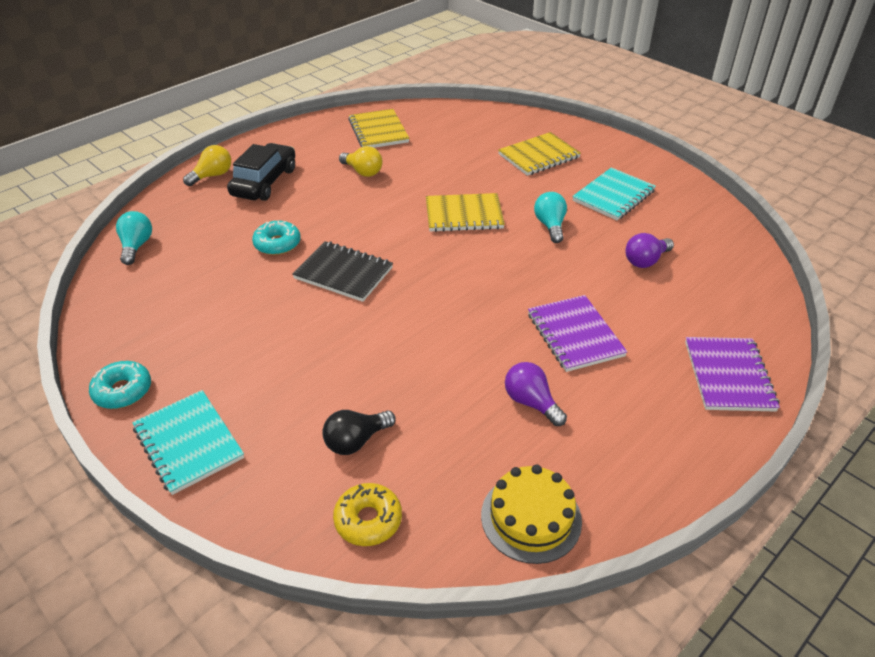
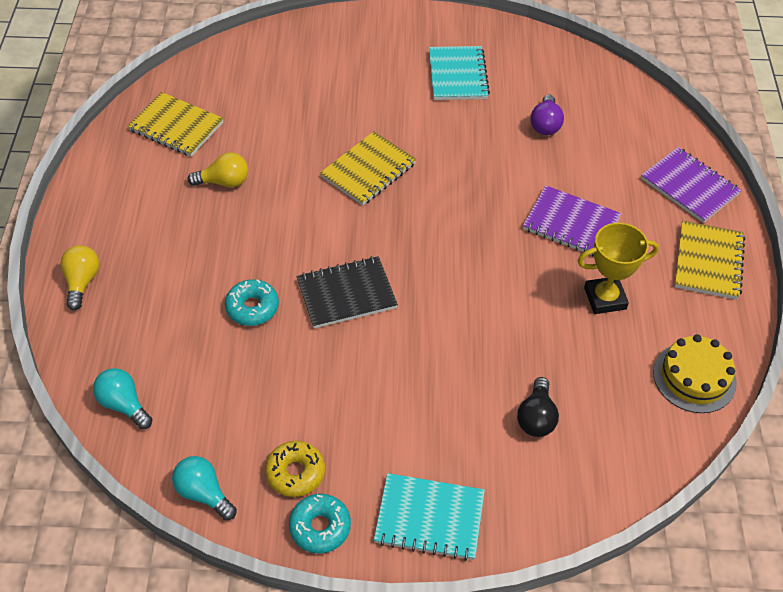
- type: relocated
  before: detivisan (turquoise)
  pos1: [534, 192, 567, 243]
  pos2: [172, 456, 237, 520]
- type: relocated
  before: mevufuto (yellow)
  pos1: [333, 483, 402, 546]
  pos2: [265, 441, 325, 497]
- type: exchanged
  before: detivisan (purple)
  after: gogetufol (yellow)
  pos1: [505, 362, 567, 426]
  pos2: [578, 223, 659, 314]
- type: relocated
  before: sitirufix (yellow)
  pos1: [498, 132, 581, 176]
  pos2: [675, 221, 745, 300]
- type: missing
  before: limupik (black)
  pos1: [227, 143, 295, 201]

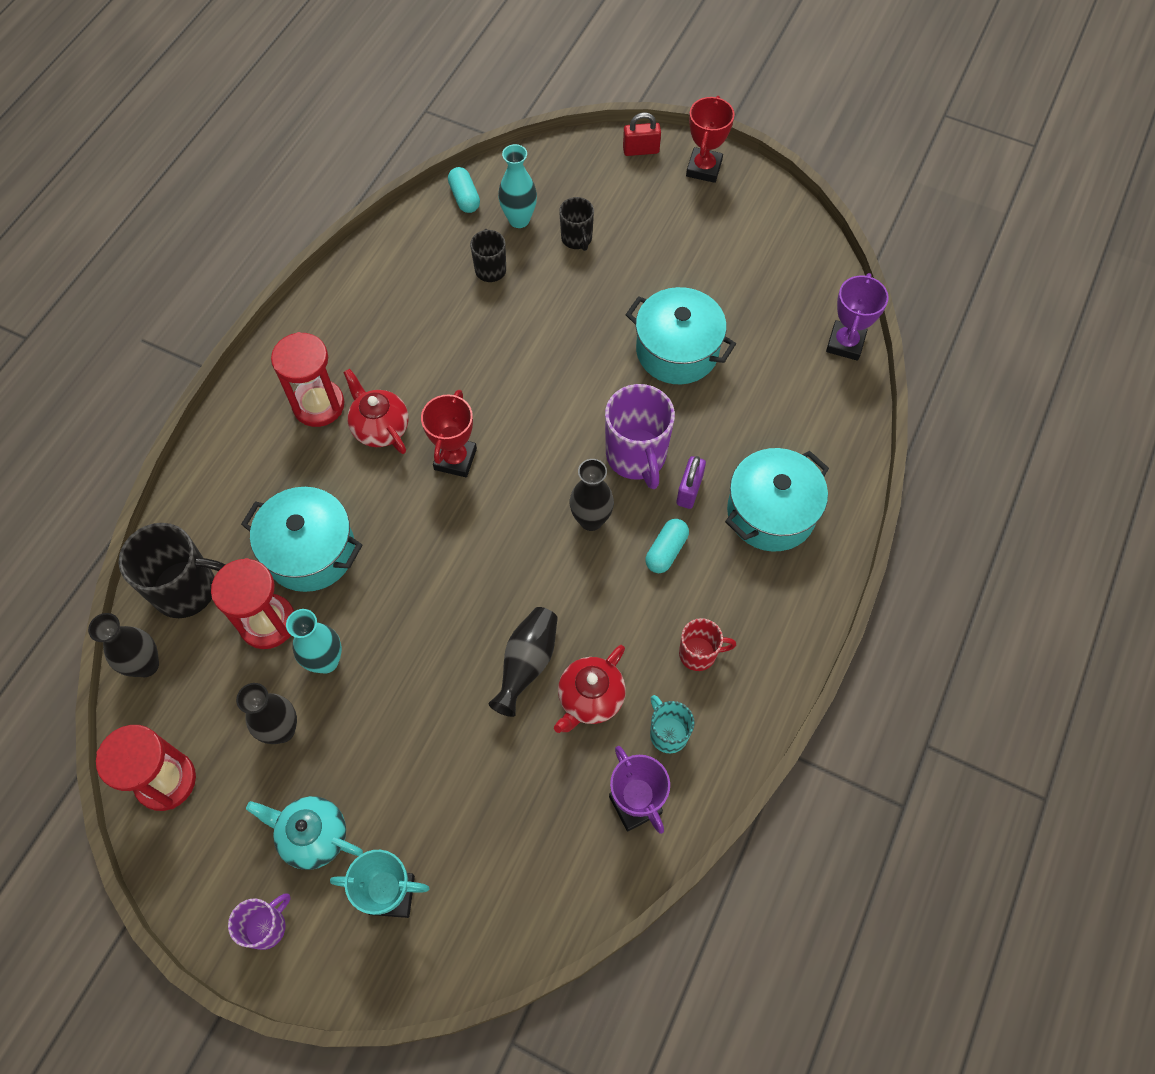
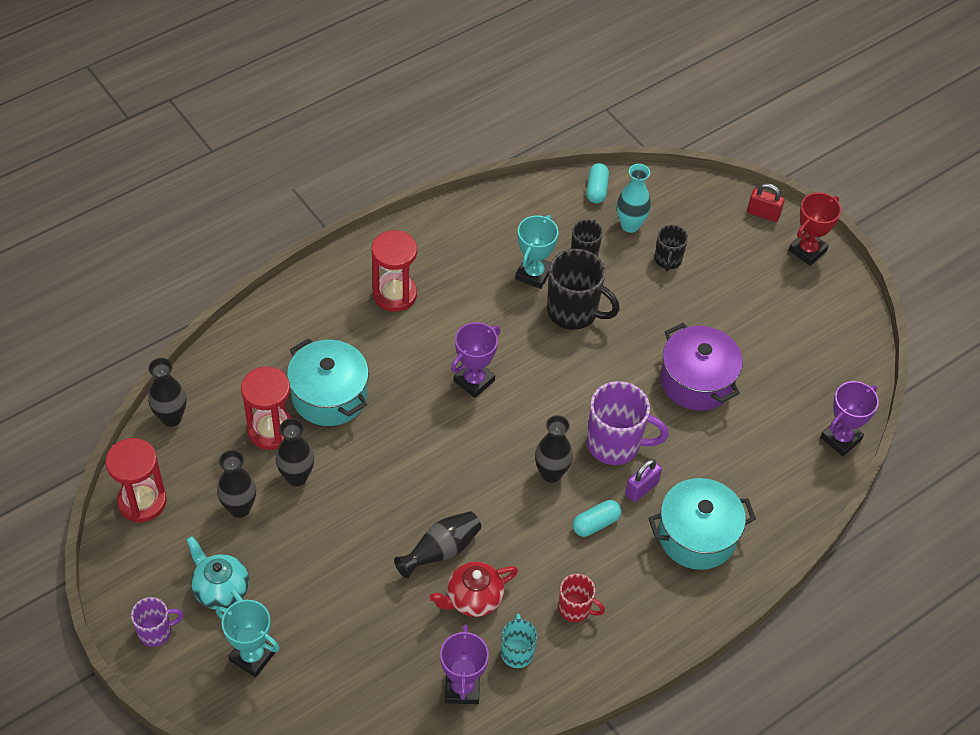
- type: colour
  before: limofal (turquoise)
  after: limofal (black)
  pos1: [286, 609, 342, 674]
  pos2: [276, 418, 314, 486]
- type: colour
  before: gogetufol (red)
  after: gogetufol (purple)
  pos1: [421, 390, 477, 477]
  pos2: [451, 322, 500, 398]
- type: appeared
  after: gogetufol (turquoise)
  pos2: [515, 215, 559, 289]
- type: relocated
  before: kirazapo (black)
  pos1: [119, 523, 226, 618]
  pos2: [547, 249, 620, 330]
- type: spun
  before: kirazapo (purple)
  pos1: [605, 384, 675, 489]
  pos2: [587, 381, 669, 465]
  turn: -90
- type: colour
  before: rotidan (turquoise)
  after: rotidan (purple)
  pos1: [626, 287, 736, 384]
  pos2: [660, 323, 743, 411]
- type: missing
  before: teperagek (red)
  pos1: [343, 369, 409, 454]

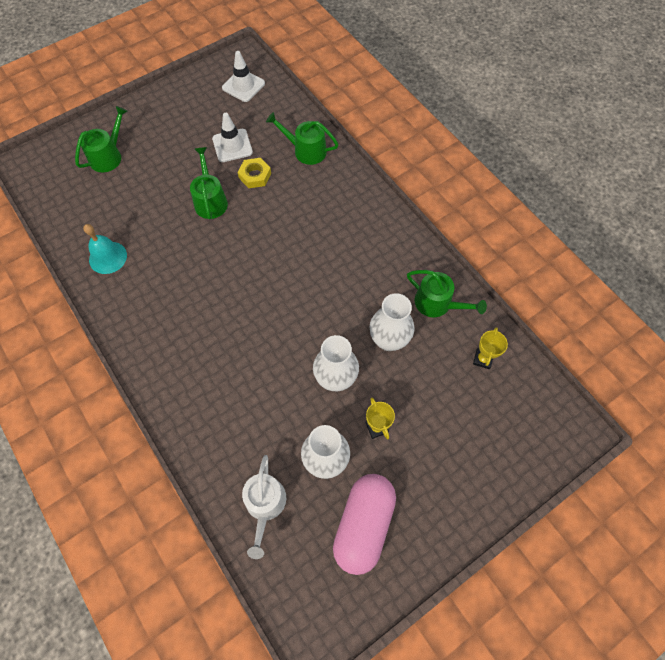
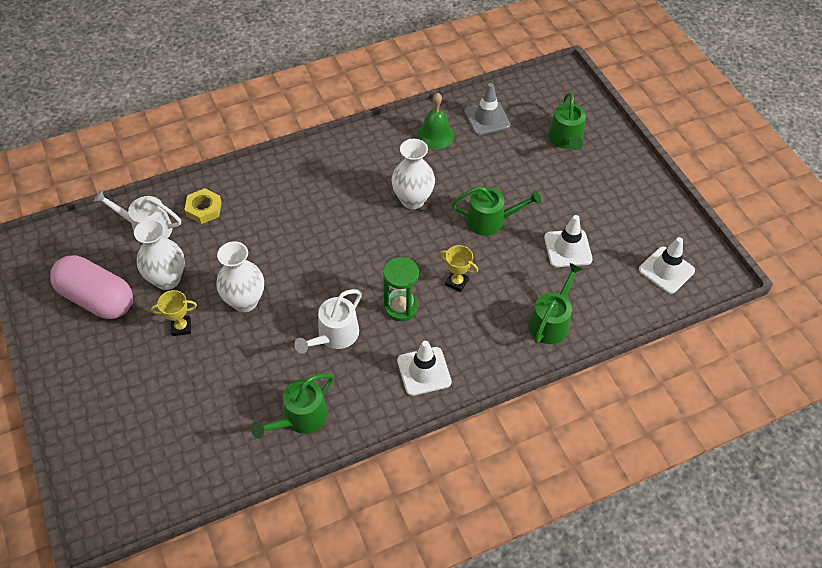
- type: relocated
  before: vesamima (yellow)
  pos1: [238, 158, 271, 188]
  pos2: [184, 188, 222, 224]
- type: appeared
  after: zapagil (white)
  pos2: [295, 289, 362, 353]
- type: appeared
  after: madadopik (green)
  pos2: [383, 257, 419, 321]
- type: relocated
  before: limofal (white)
  pos1: [369, 293, 415, 351]
  pos2: [391, 139, 435, 209]
- type: appeared
  after: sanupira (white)
  pos2: [397, 341, 452, 396]
- type: colour
  before: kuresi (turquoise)
  after: kuresi (green)
  pos1: [83, 224, 127, 274]
  pos2: [417, 93, 454, 149]
- type: relocated
  before: gogetufol (yellow)
  pos1: [473, 327, 508, 369]
  pos2: [440, 245, 478, 292]
- type: appeared
  after: sanupira (grey)
  pos2: [464, 83, 510, 135]
- type: spun
  before: zapagil (green)
  pos1: [75, 106, 128, 172]
  pos2: [548, 92, 586, 150]
  turn: 45

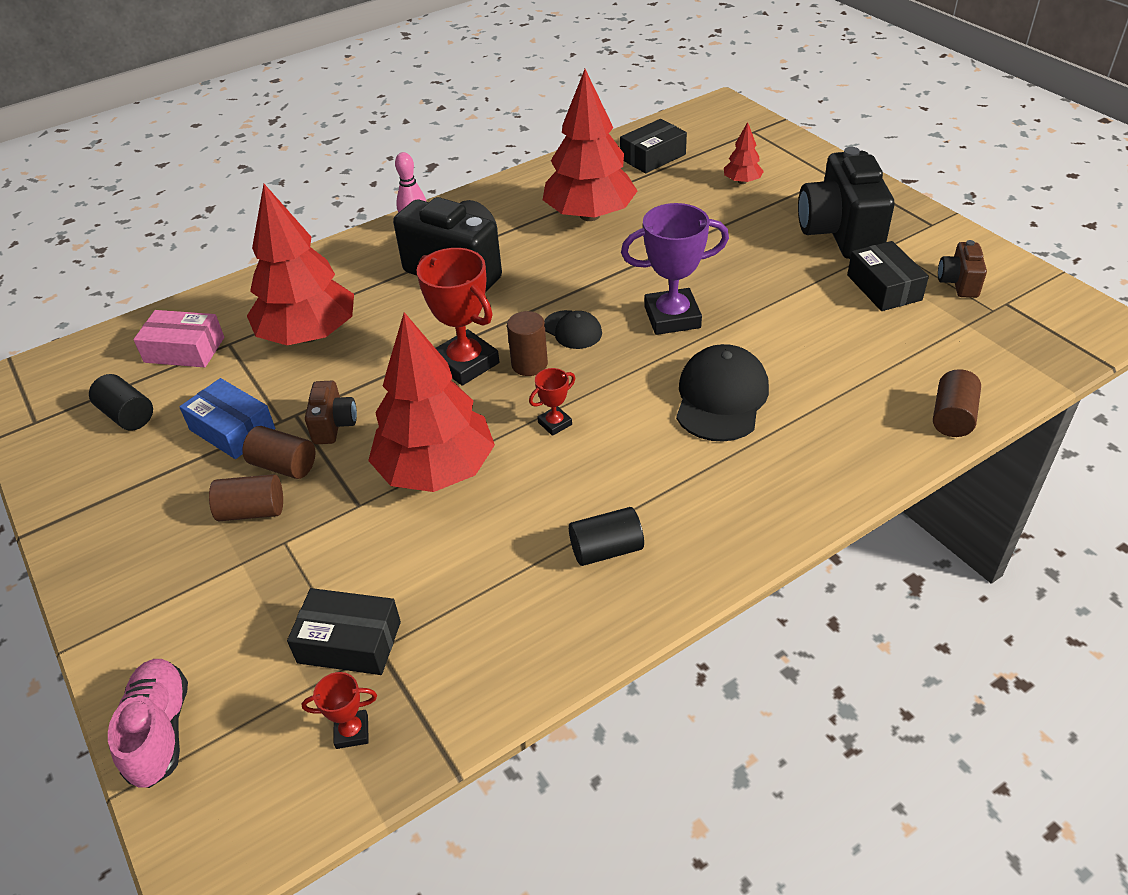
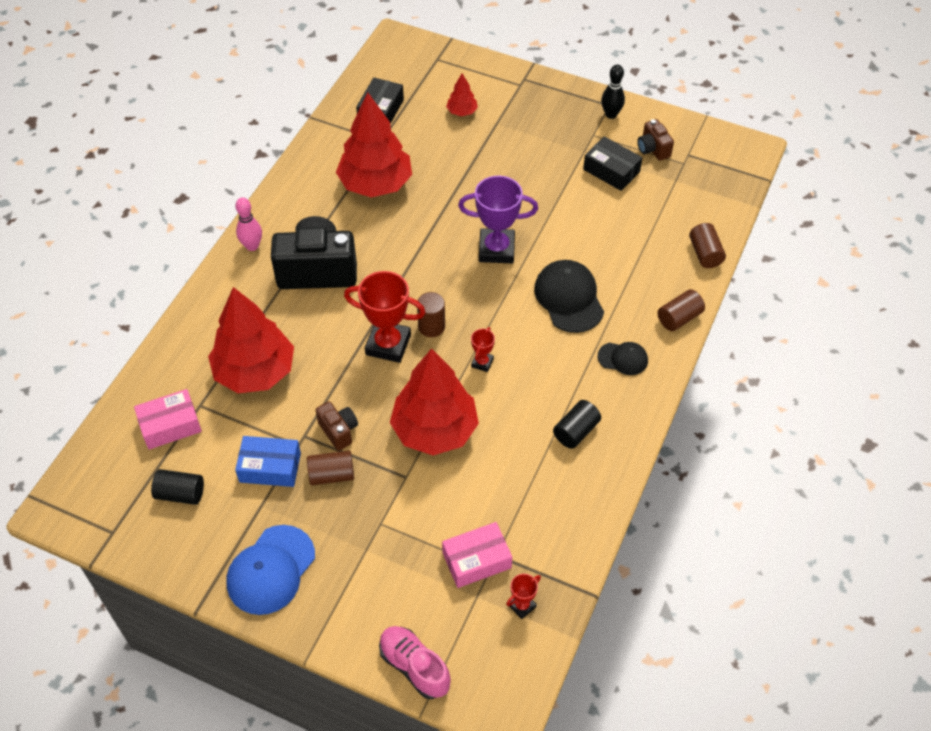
- type: appeared
  after: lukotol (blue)
  pos2: [227, 525, 315, 615]
- type: colour
  before: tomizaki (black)
  after: tomizaki (pink)
  pos1: [287, 588, 401, 675]
  pos2: [442, 522, 512, 588]
- type: spun
  before: gogetufol (purple)
  pos1: [621, 203, 729, 335]
  pos2: [458, 176, 538, 264]
  turn: 45
- type: relocated
  before: lukotol (black)
  pos1: [544, 310, 602, 349]
  pos2: [598, 342, 648, 375]
- type: appeared
  after: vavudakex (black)
  pos2: [601, 65, 625, 119]
- type: relocated
  before: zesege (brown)
  pos1: [209, 474, 283, 521]
  pos2: [658, 289, 705, 331]
- type: missing
  before: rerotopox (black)
  pos1: [798, 147, 895, 259]

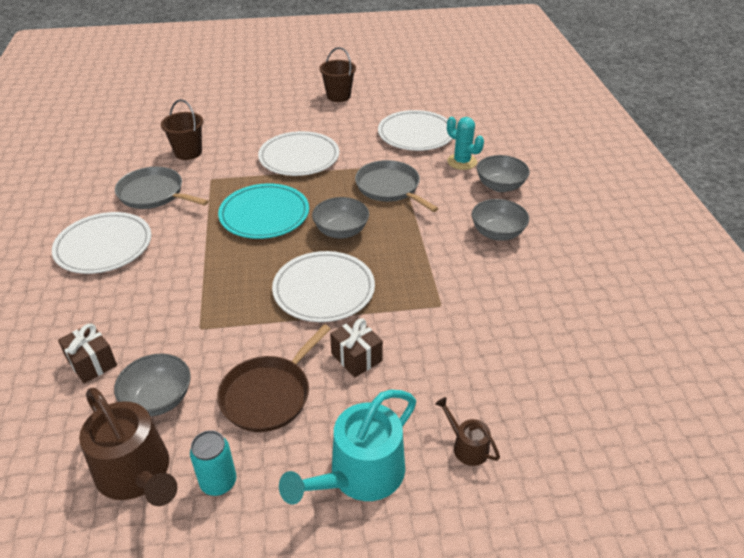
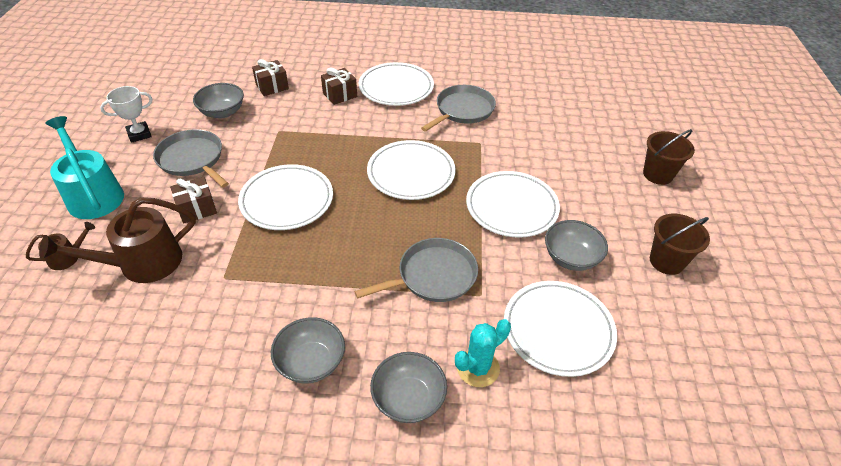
- type: relocated
  before: zapagil (brown)
  pos1: [79, 388, 177, 506]
  pos2: [39, 197, 196, 283]
- type: exchanged
  before: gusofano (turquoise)
  after: gogetufol (white)
  pos1: [190, 430, 236, 496]
  pos2: [100, 86, 153, 143]
- type: colour
  before: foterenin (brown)
  after: foterenin (grey)
  pos1: [217, 324, 331, 432]
  pos2: [153, 129, 229, 187]
- type: appeared
  after: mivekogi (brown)
  pos2: [321, 68, 357, 105]
- type: colour
  before: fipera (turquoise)
  after: fipera (white)
  pos1: [218, 183, 309, 239]
  pos2: [367, 140, 456, 200]
- type: relocated
  before: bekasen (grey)
  pos1: [312, 197, 369, 238]
  pos2: [545, 220, 608, 271]
- type: relocated
  before: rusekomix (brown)
  pos1: [161, 99, 203, 160]
  pos2: [643, 129, 695, 185]

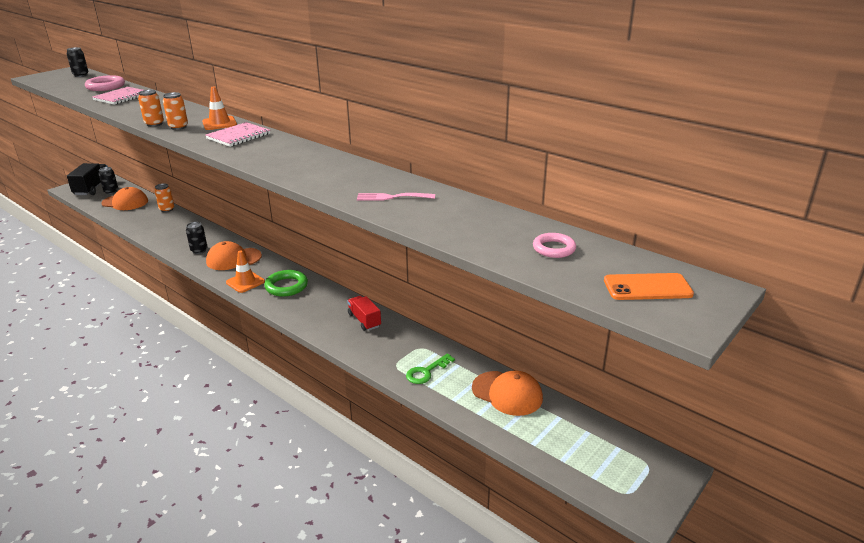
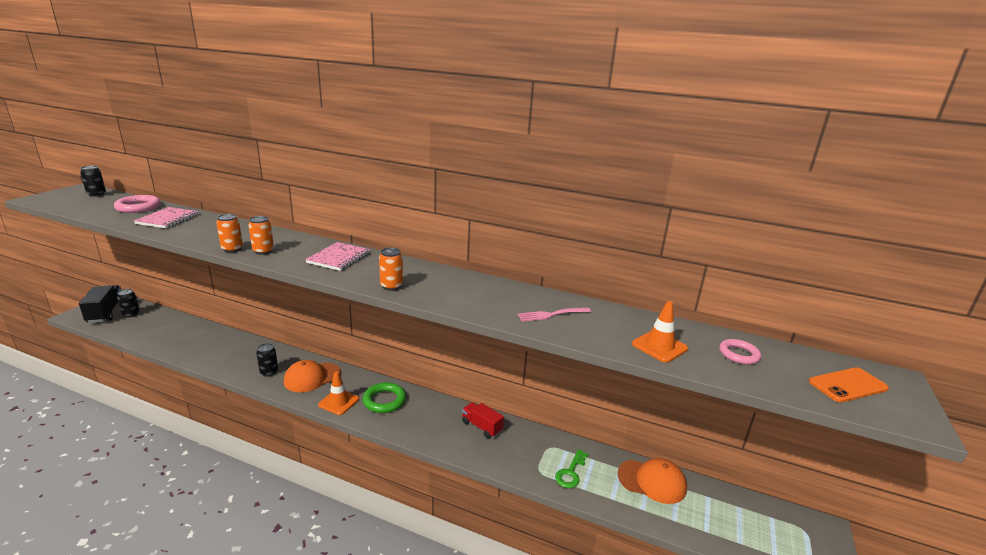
- type: relocated
  before: gusofano (orange)
  pos1: [155, 184, 174, 212]
  pos2: [379, 247, 403, 291]
- type: relocated
  before: sanupira (orange)
  pos1: [202, 87, 237, 130]
  pos2: [632, 301, 688, 363]
- type: missing
  before: lukotol (orange)
  pos1: [101, 187, 148, 210]

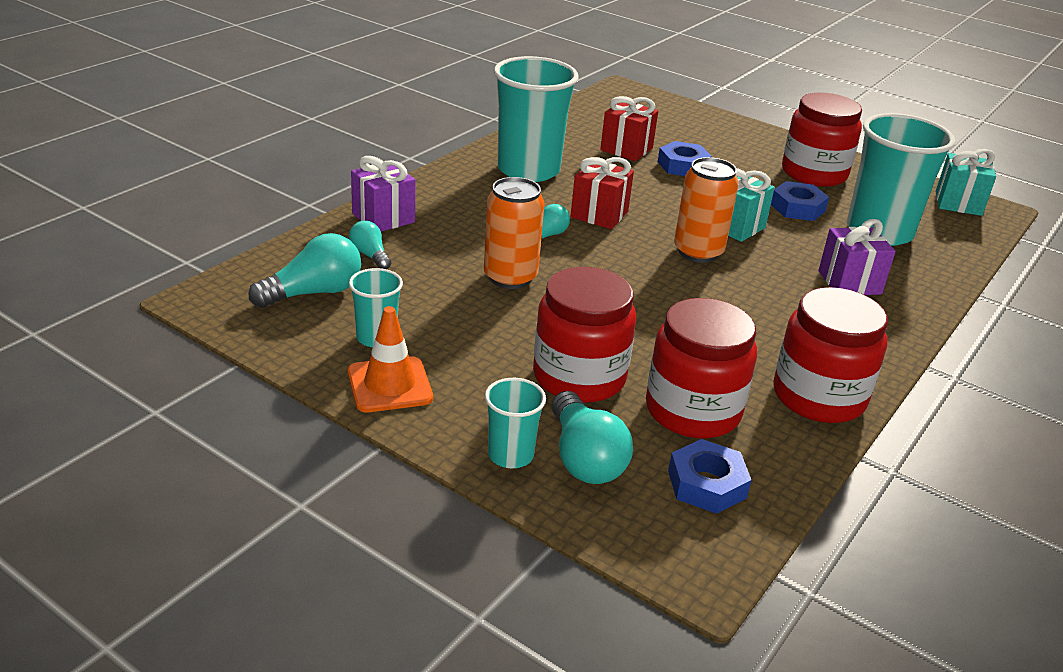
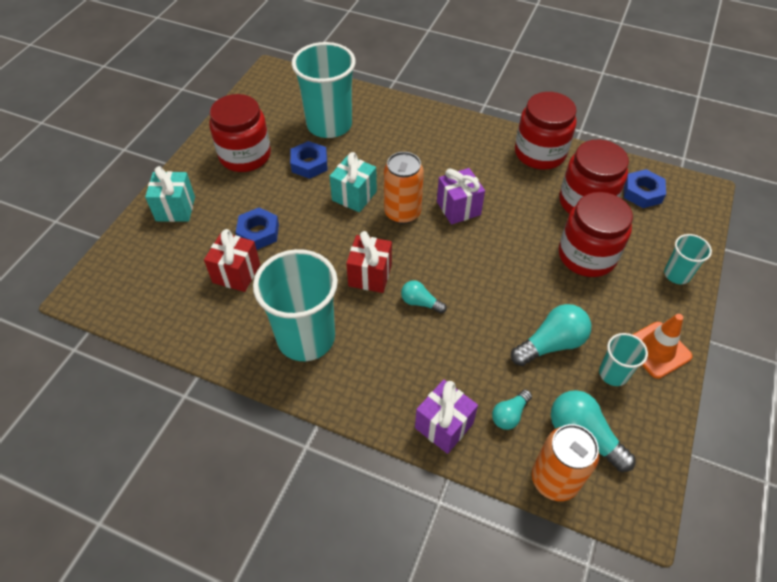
- type: relocated
  before: mivekogi (turquoise)
  pos1: [936, 149, 996, 216]
  pos2: [145, 166, 195, 222]
- type: relocated
  before: mivekogi (purple)
  pos1: [818, 219, 895, 295]
  pos2: [437, 168, 485, 225]
- type: relocated
  before: detivisan (turquoise)
  pos1: [552, 391, 633, 484]
  pos2: [511, 304, 591, 366]
- type: relocated
  before: gusofano (orange)
  pos1: [484, 177, 544, 289]
  pos2: [532, 424, 599, 501]

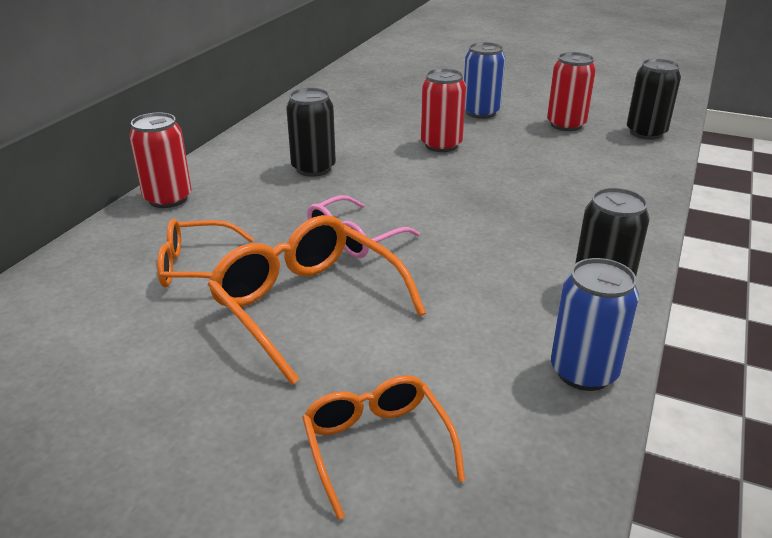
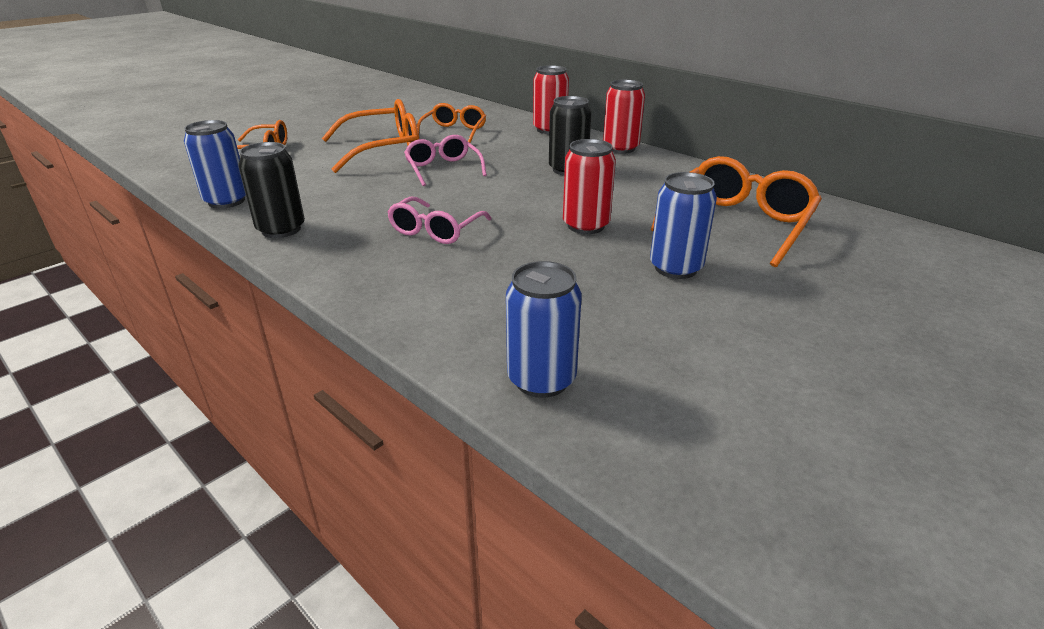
- type: appeared
  after: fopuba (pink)
  pos2: [387, 196, 491, 244]
- type: colour
  before: gusofano (black)
  after: gusofano (blue)
  pos1: [627, 59, 681, 140]
  pos2: [506, 261, 582, 398]
- type: relocated
  before: gusofano (red)
  pos1: [547, 52, 596, 131]
  pos2: [603, 80, 645, 154]
- type: appeared
  after: fopuba (orange)
  pos2: [651, 156, 822, 267]

